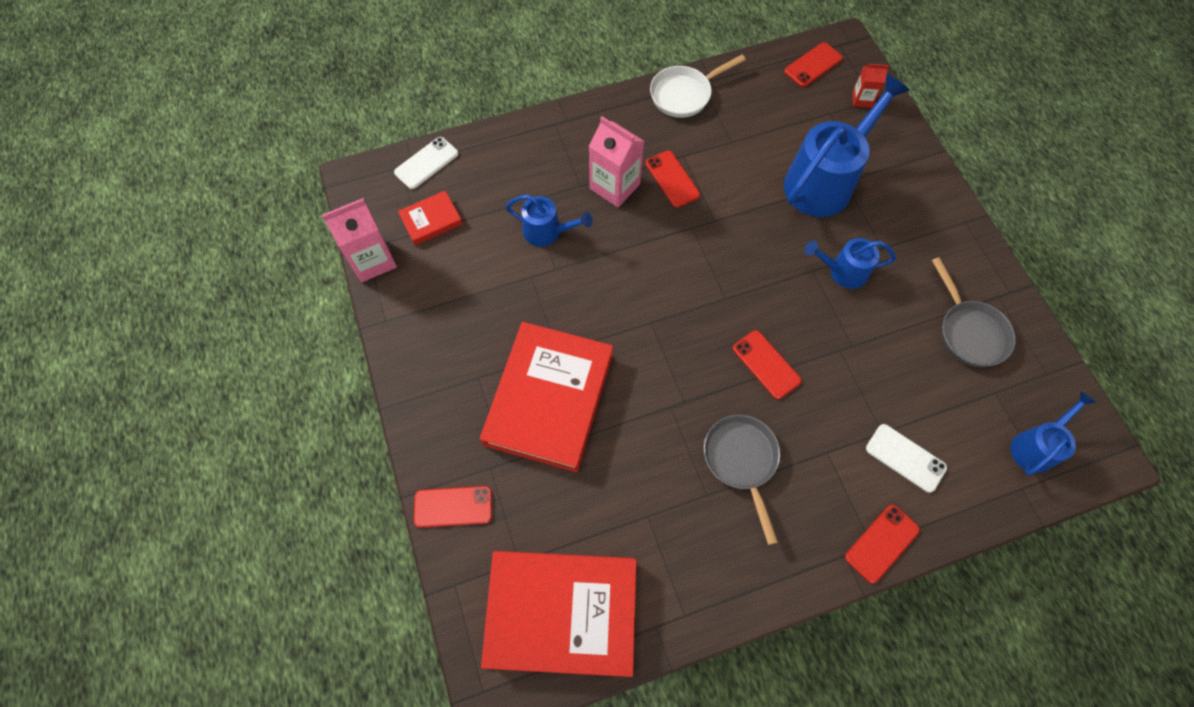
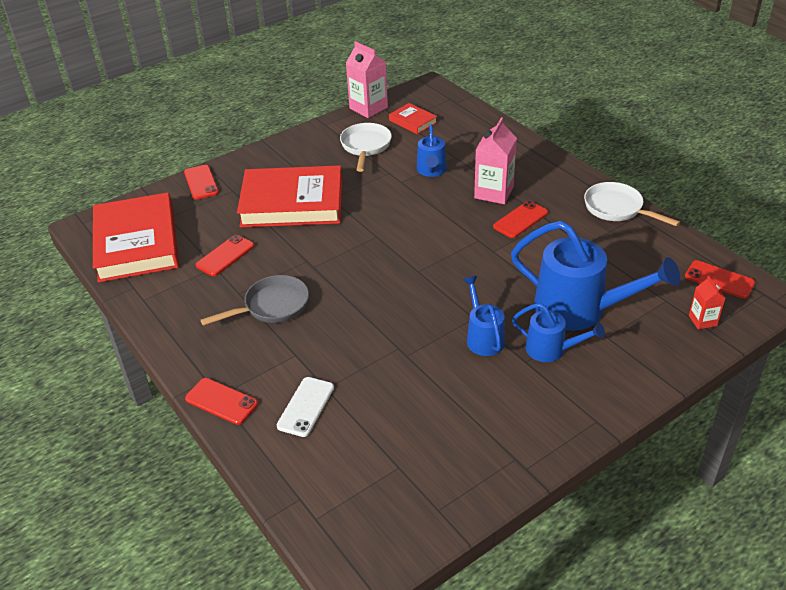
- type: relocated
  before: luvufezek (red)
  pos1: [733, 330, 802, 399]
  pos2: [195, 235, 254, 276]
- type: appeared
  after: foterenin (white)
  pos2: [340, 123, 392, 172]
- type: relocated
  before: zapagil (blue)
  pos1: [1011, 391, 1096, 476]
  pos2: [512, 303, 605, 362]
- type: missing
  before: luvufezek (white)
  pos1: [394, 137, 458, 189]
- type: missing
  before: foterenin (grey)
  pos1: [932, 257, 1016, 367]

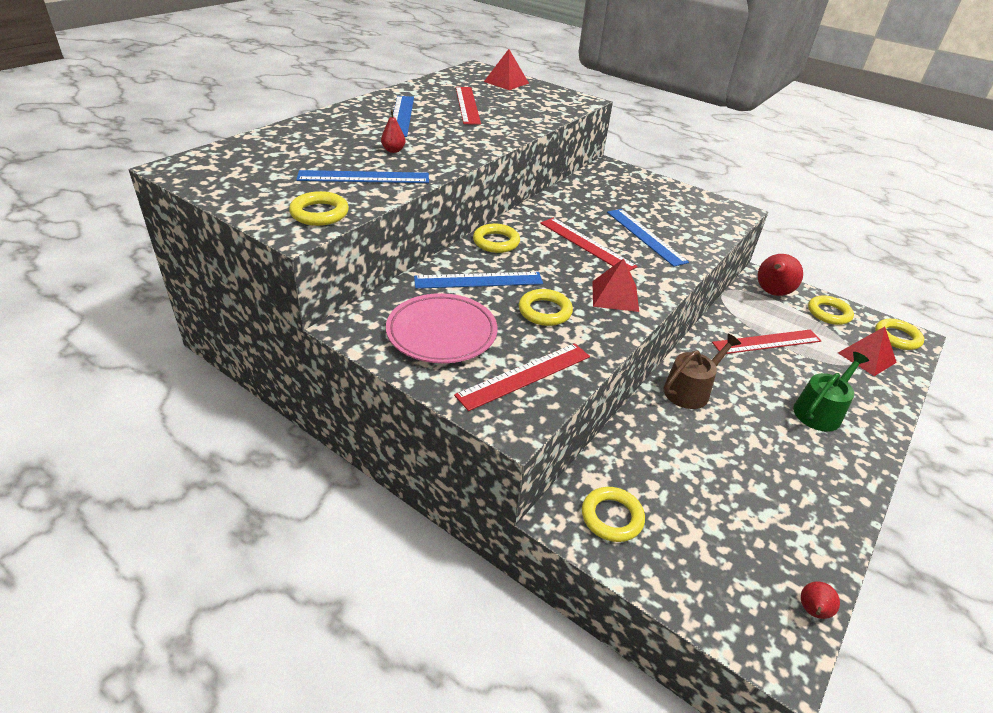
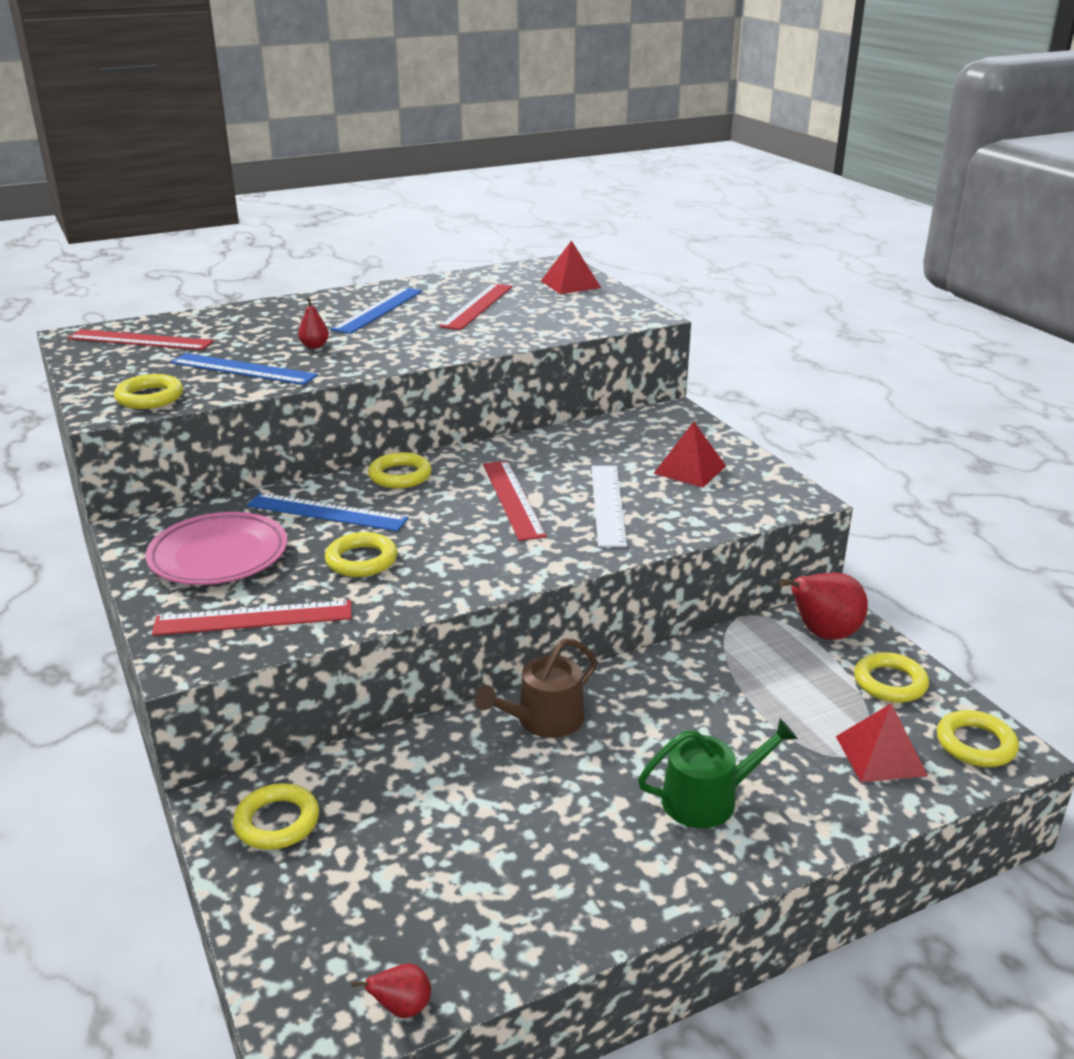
- type: relocated
  before: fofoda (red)
  pos1: [712, 330, 821, 354]
  pos2: [67, 329, 214, 350]
- type: spun
  before: zapagil (brown)
  pos1: [664, 334, 741, 409]
  pos2: [475, 638, 597, 738]
  turn: 150
- type: colour
  before: fofoda (blue)
  after: fofoda (white)
  pos1: [607, 209, 689, 267]
  pos2: [591, 466, 627, 547]
- type: relocated
  before: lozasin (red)
  pos1: [592, 258, 639, 312]
  pos2: [653, 422, 726, 487]

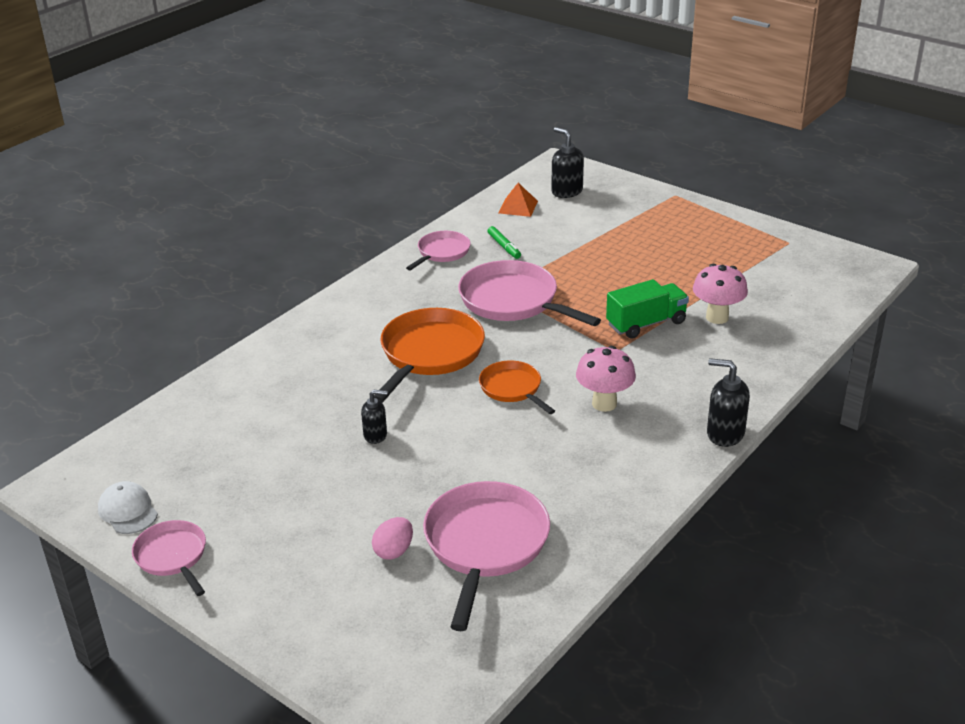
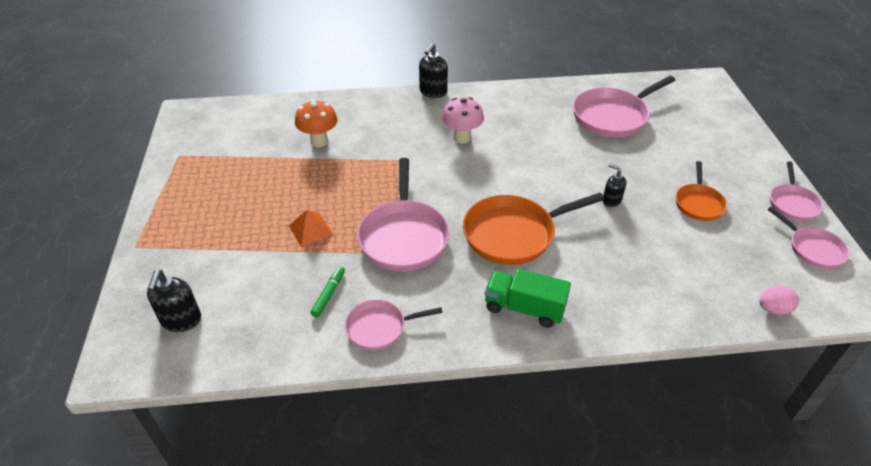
- type: relocated
  before: lozasin (orange)
  pos1: [499, 183, 538, 217]
  pos2: [289, 210, 333, 247]
- type: colour
  before: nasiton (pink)
  after: nasiton (orange)
  pos1: [693, 264, 748, 324]
  pos2: [295, 99, 338, 147]
- type: spun
  before: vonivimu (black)
  pos1: [707, 358, 750, 447]
  pos2: [419, 43, 448, 98]
  turn: 45
- type: relocated
  before: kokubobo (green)
  pos1: [606, 279, 689, 339]
  pos2: [485, 269, 571, 328]
- type: relocated
  before: foterenin (orange)
  pos1: [479, 361, 555, 414]
  pos2: [676, 161, 727, 221]
- type: relocated
  before: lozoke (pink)
  pos1: [372, 517, 413, 560]
  pos2: [759, 286, 799, 315]
- type: exchanged
  before: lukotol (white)
  after: foterenin (pink)
  pos1: [98, 481, 158, 534]
  pos2: [767, 207, 850, 269]

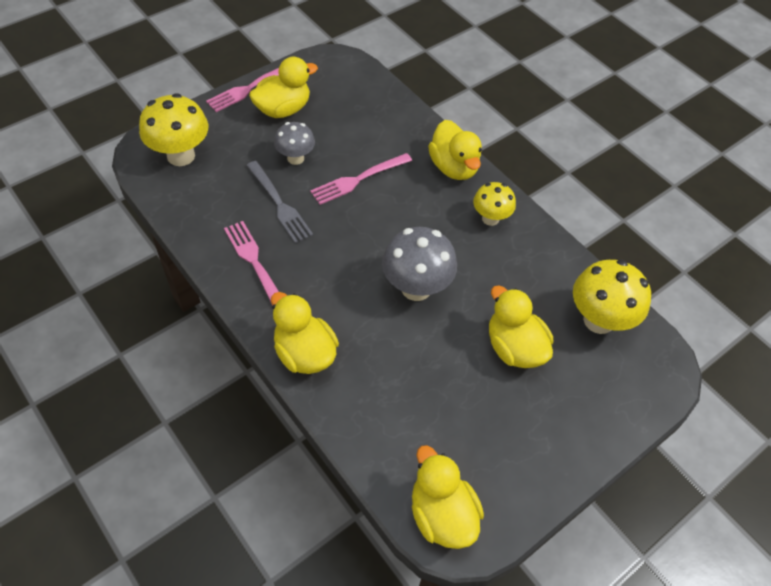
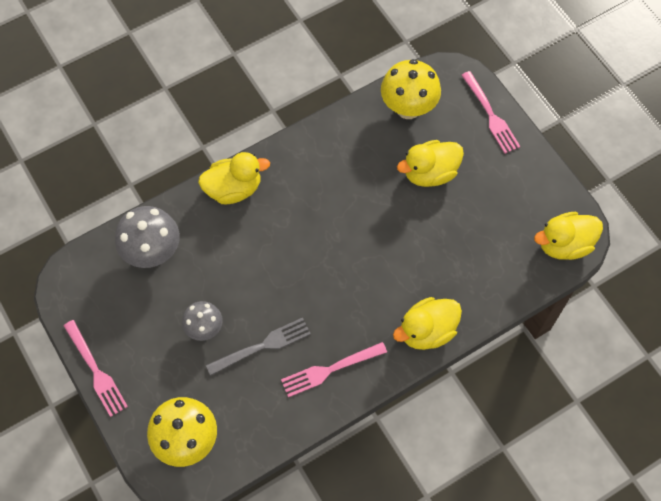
- type: relocated
  before: nasiton (grey)
  pos1: [382, 227, 457, 301]
  pos2: [115, 206, 180, 268]
- type: relocated
  before: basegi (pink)
  pos1: [310, 153, 412, 205]
  pos2: [461, 71, 521, 154]
- type: missing
  before: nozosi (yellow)
  pos1: [249, 57, 318, 118]
- type: missing
  before: nasiton (yellow)
  pos1: [473, 182, 516, 226]

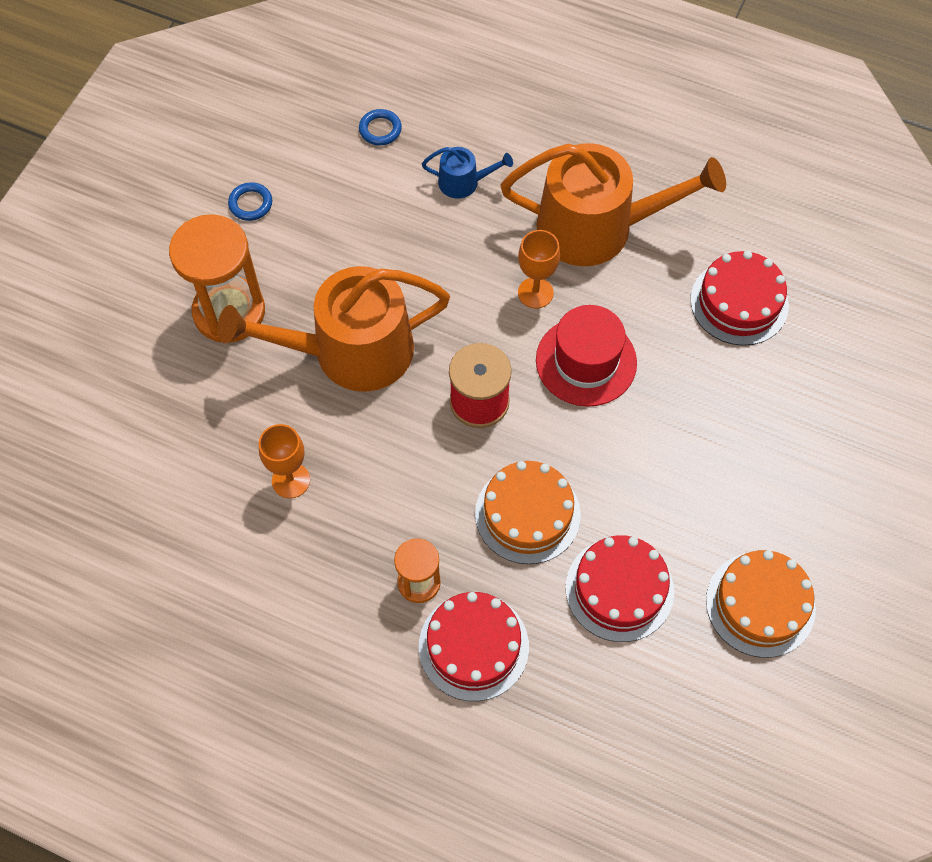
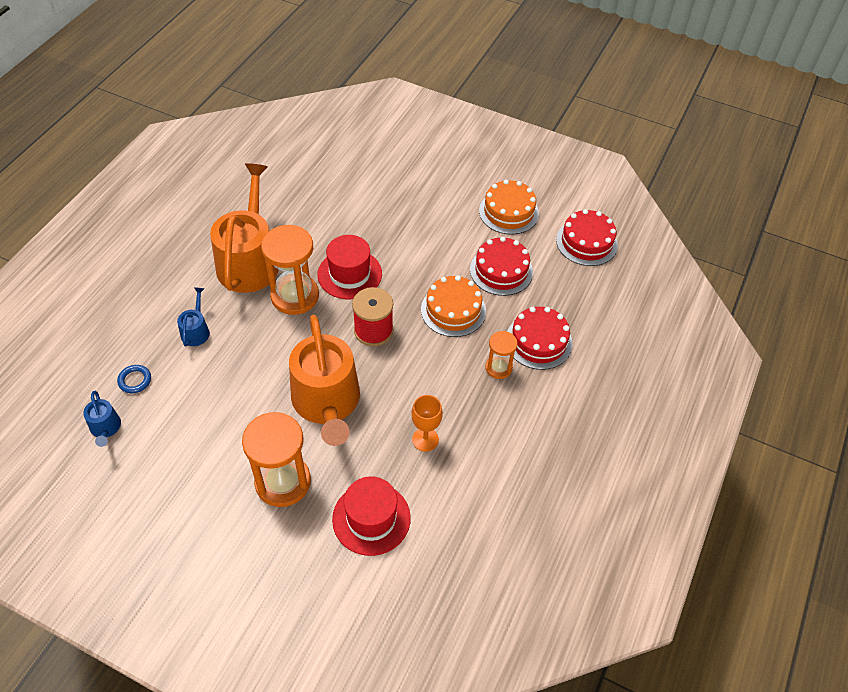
- type: appeared
  after: zapagil (blue)
  pos2: [83, 391, 121, 447]
- type: exchanged
  before: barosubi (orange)
  after: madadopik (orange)
  pos1: [518, 230, 560, 308]
  pos2: [261, 225, 319, 315]
- type: appeared
  after: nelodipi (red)
  pos2: [332, 476, 411, 556]
- type: relocated
  before: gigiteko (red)
  pos1: [690, 251, 789, 346]
  pos2: [556, 209, 618, 266]
- type: missing
  before: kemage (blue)
  pos1: [228, 182, 272, 221]

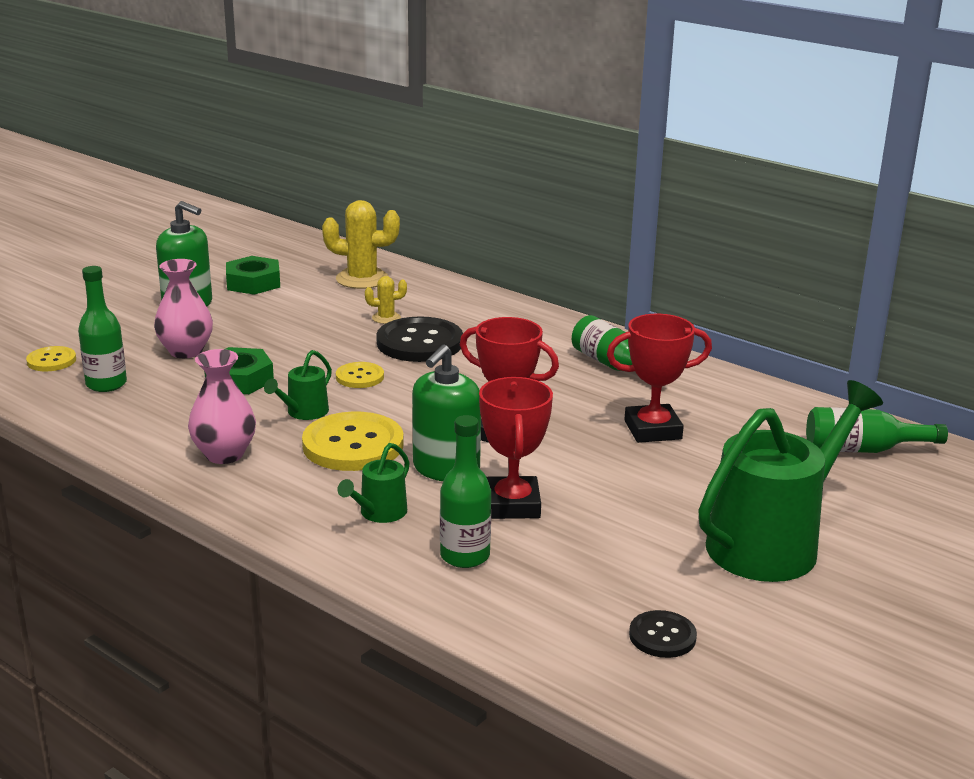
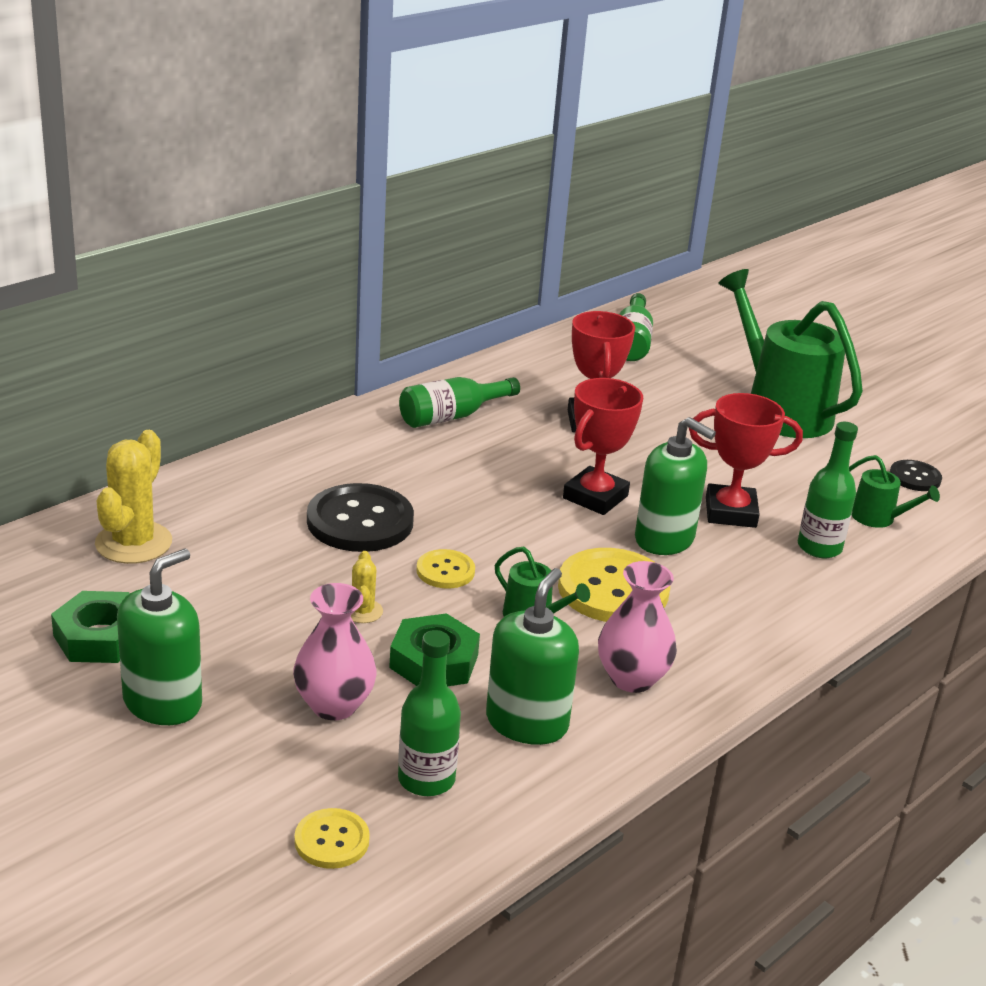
- type: relocated
  before: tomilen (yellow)
  pos1: [365, 276, 407, 324]
  pos2: [351, 551, 383, 623]
- type: appeared
  after: vonivimu (green)
  pos2: [486, 568, 579, 745]
- type: relocated
  before: zapagil (green)
  pos1: [338, 443, 410, 523]
  pos2: [849, 455, 940, 528]

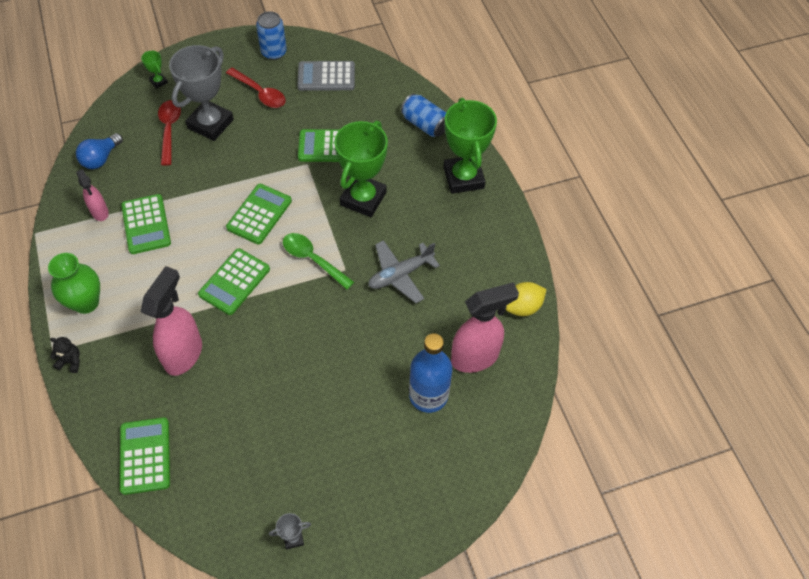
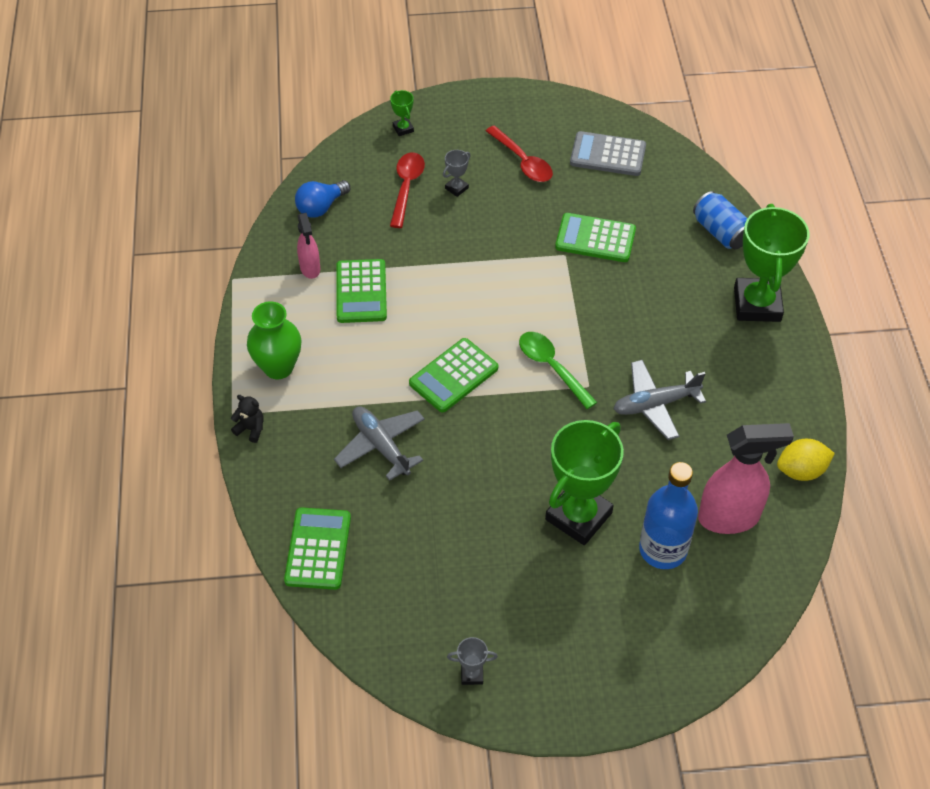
- type: exchanged
  before: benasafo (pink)
  after: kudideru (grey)
  pos1: [141, 266, 202, 376]
  pos2: [334, 406, 425, 481]
- type: size
  before: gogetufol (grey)
  pos1: [169, 45, 234, 141]
  pos2: [443, 150, 471, 197]
  scale: 0.41
- type: relocated
  before: gogetufol (green)
  pos1: [334, 121, 388, 217]
  pos2: [545, 420, 624, 545]
- type: missing
  before: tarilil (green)
  pos1: [226, 184, 292, 245]
- type: missing
  before: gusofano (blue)
  pos1: [256, 11, 287, 60]

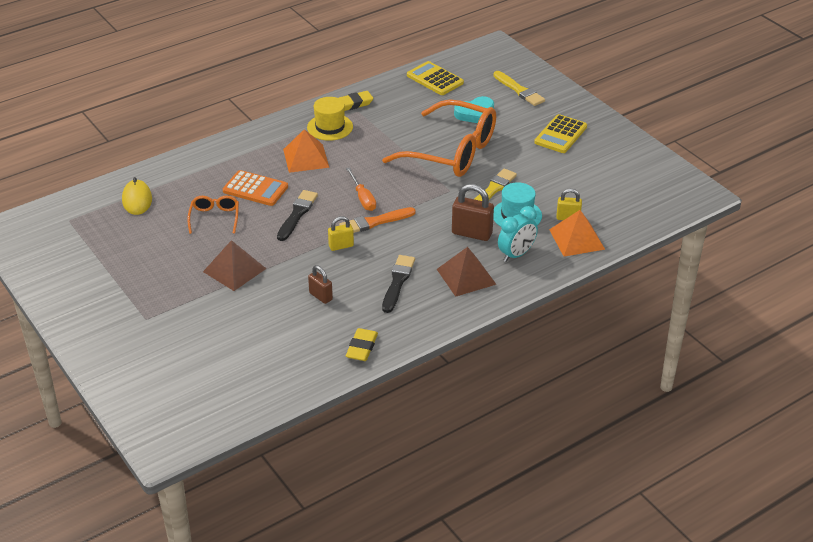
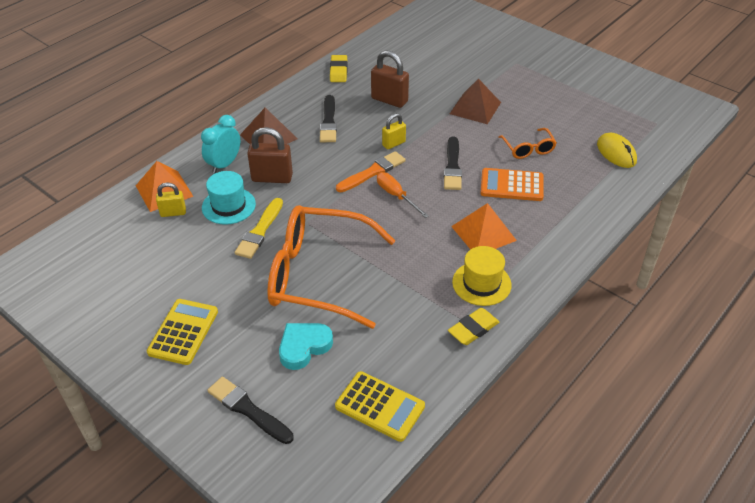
- type: colour
  before: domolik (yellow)
  after: domolik (black)
  pos1: [493, 71, 545, 106]
  pos2: [207, 377, 294, 444]
- type: size
  before: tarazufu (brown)
  pos1: [308, 265, 333, 304]
  pos2: [371, 50, 409, 108]
  scale: 1.64

